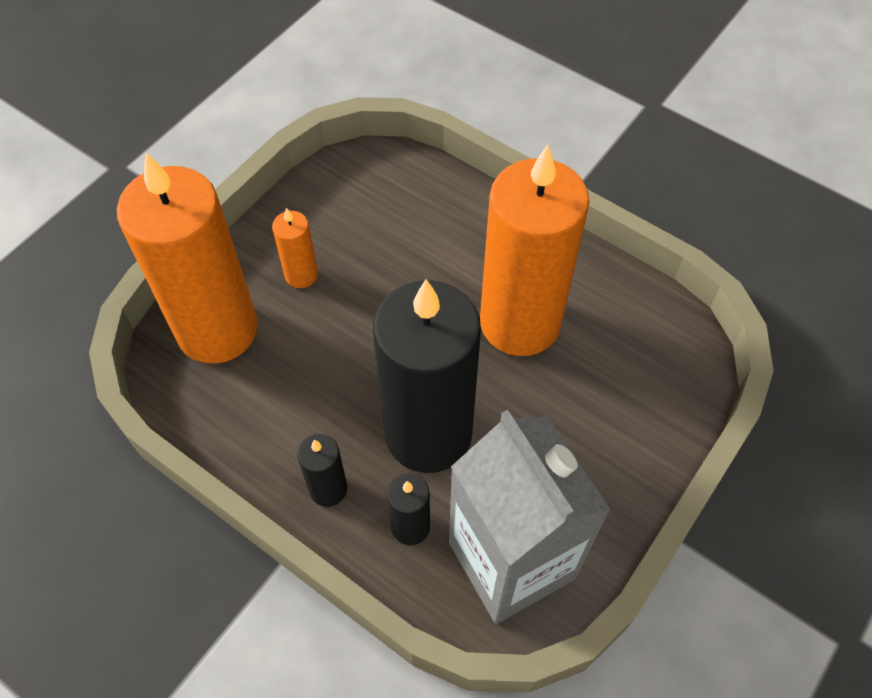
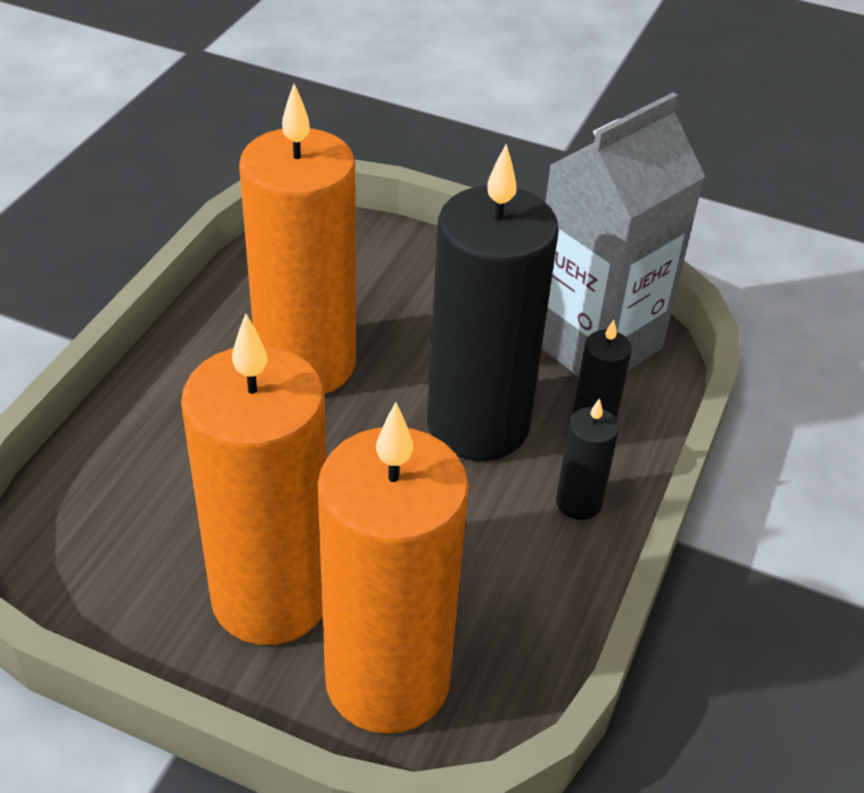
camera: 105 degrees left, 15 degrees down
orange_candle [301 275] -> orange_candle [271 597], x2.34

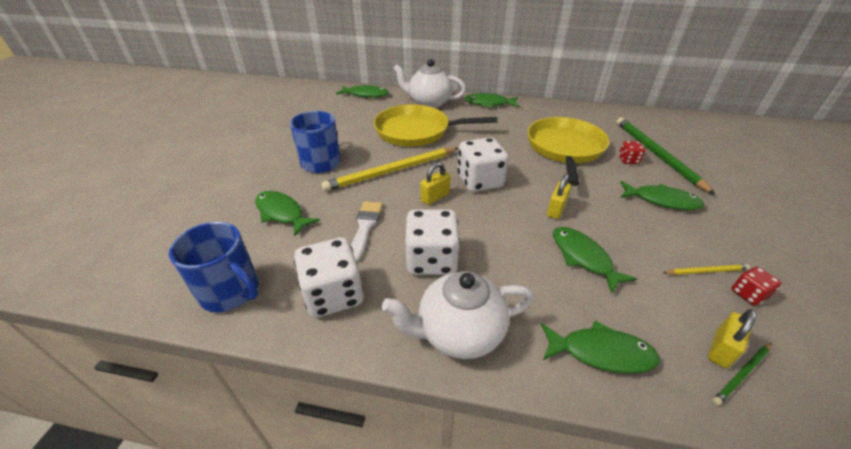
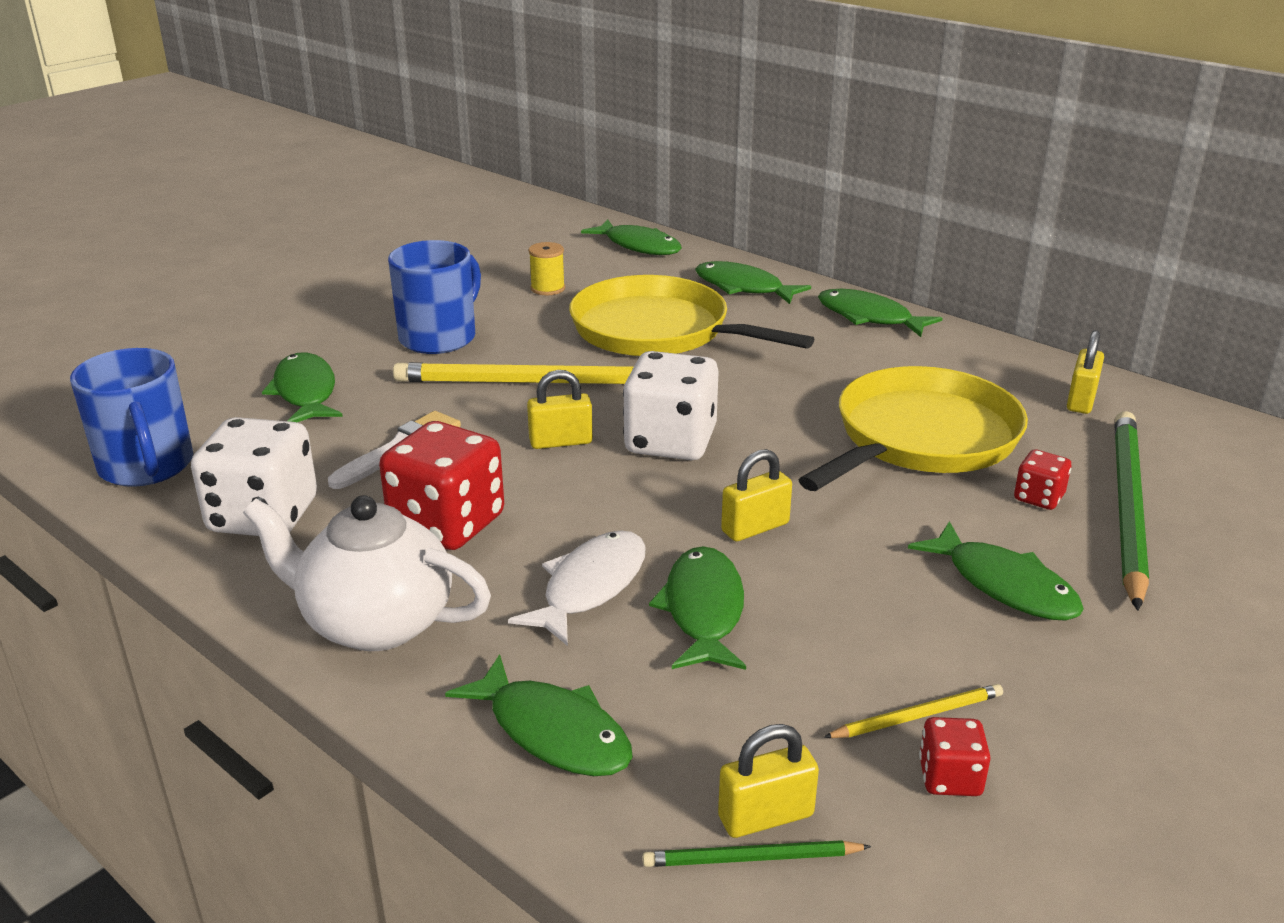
camera: 30 degrees right, 10 degrees down
white_teapot [429 103] -> green_fish [743 287]
white_dice [431 260] -> red_dice [447 524]
yellow_pencil [706 271] -> yellow_pencil [917 716], 45 degrees counterclockwise
none -> yellow_spool [547 288]
none -> yellow_padlock [1081 401]
none -> white_fish [590 587]

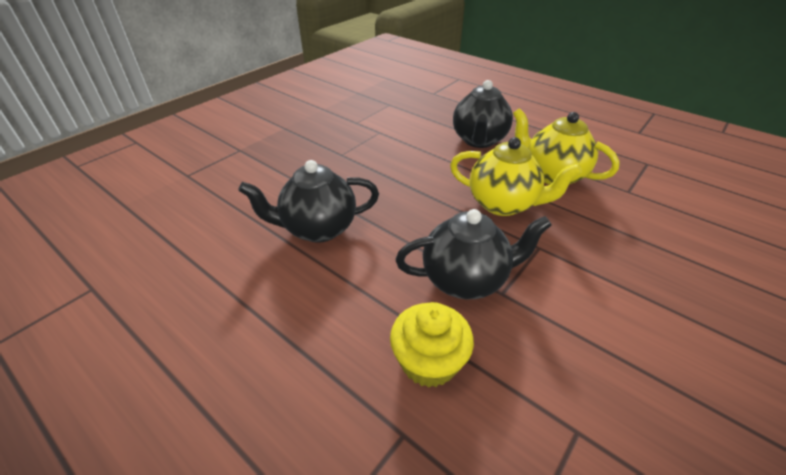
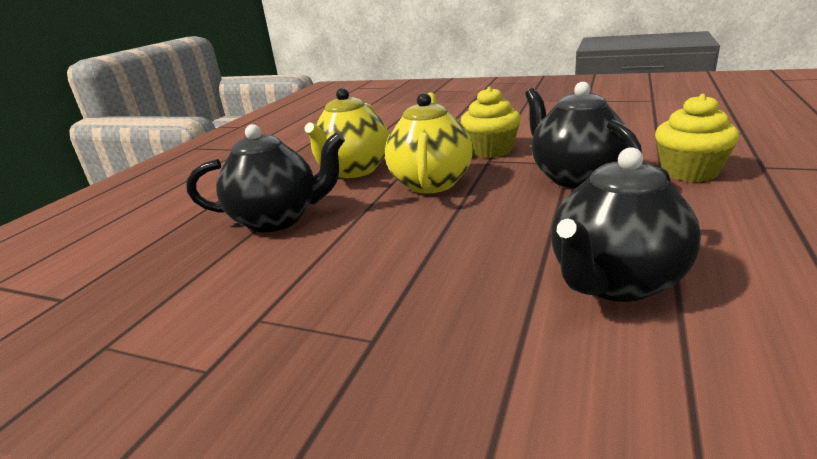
camera: 105 degrees left, 15 degrees down
black_teapot [318 229] -> black_teapot [615 282], 75 degrees clockwise
none -> yellow_cupcake [491 150]

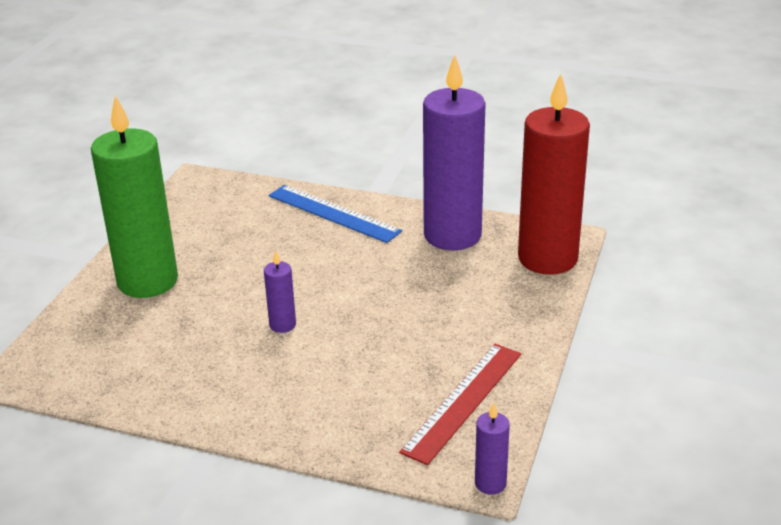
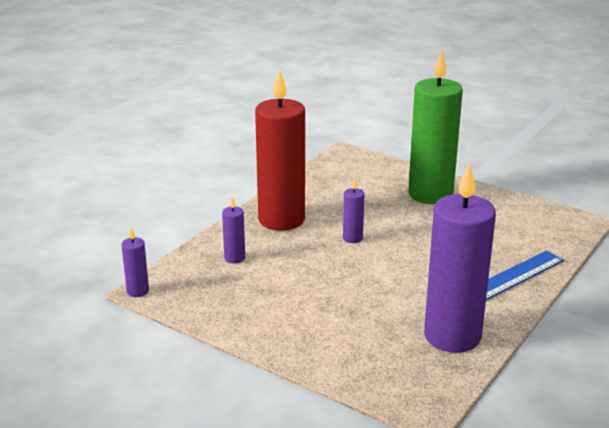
camera: 105 degrees right, 5 degrees down
red_candle [547 258] -> red_candle [281 219], moved
red_ruler [463 401] -> none
none -> purple_candle [234 258]

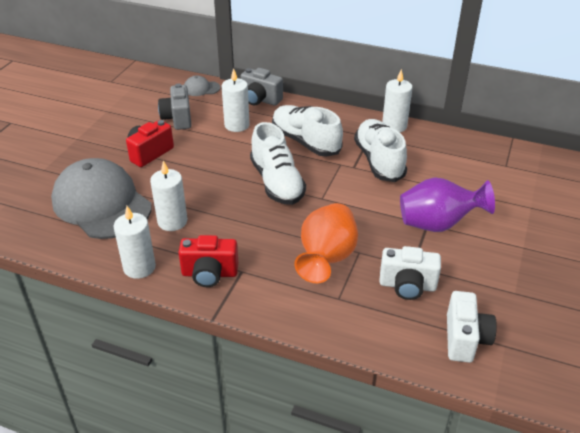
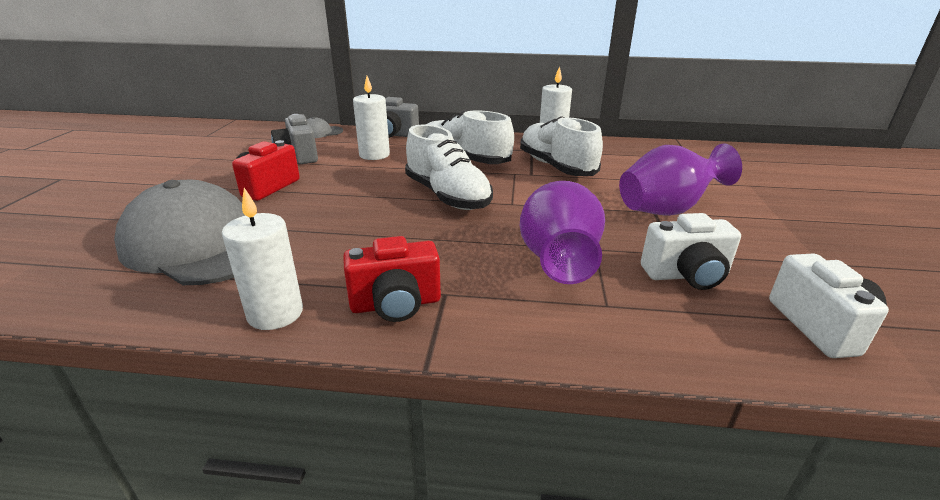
camera: 15 degrees left, 10 degrees down
white_candle [172 221] -> none
orange_vase [326 258] -> purple_vase [558 261]

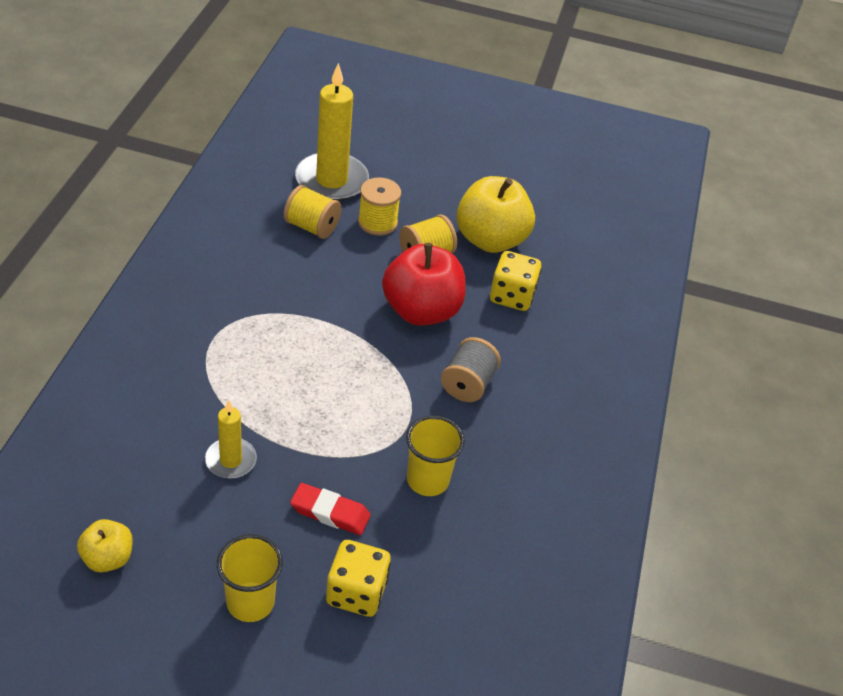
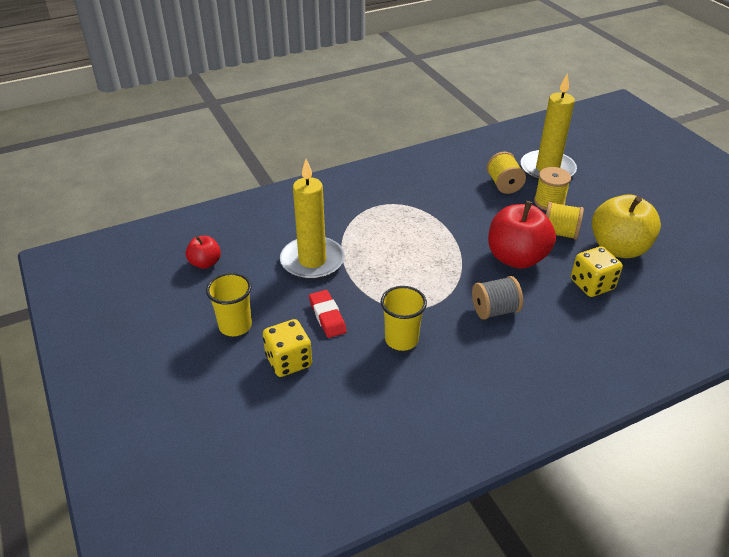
camera: 55 degrees right, 5 degrees down
yellow_candle [230 460] -> yellow_candle [312 261], x1.84
yellow_apple [108 558] -> red_apple [205 263]

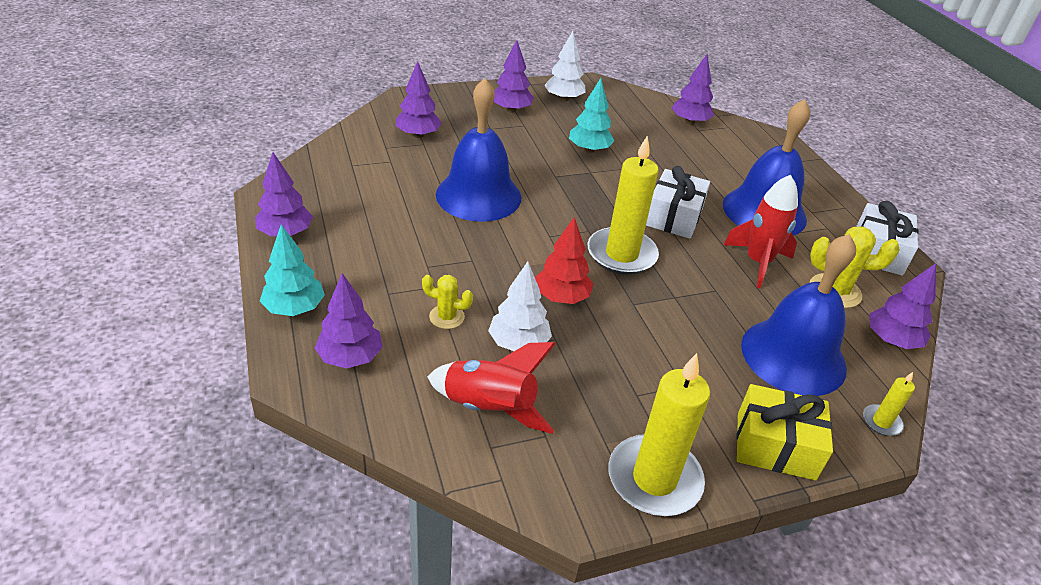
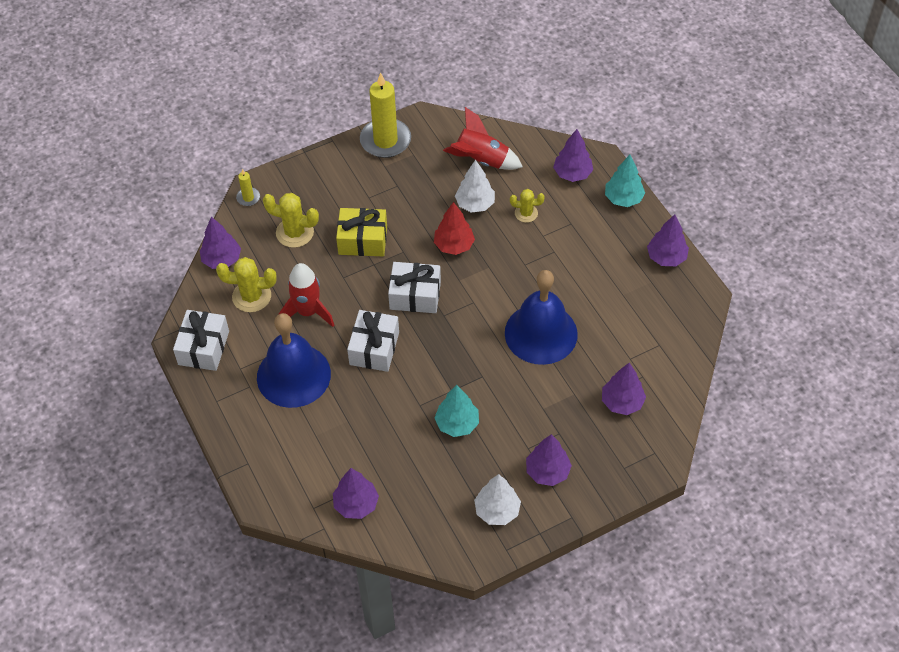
camera: 175 degrees right, 15 degrees up
yellow_candle [621 254] -> white_gift [415 295]
blue_bell [793 356] -> yellow_cactus [295 232]
yellow_gift [775 446] -> yellow_gift [363 240], moved

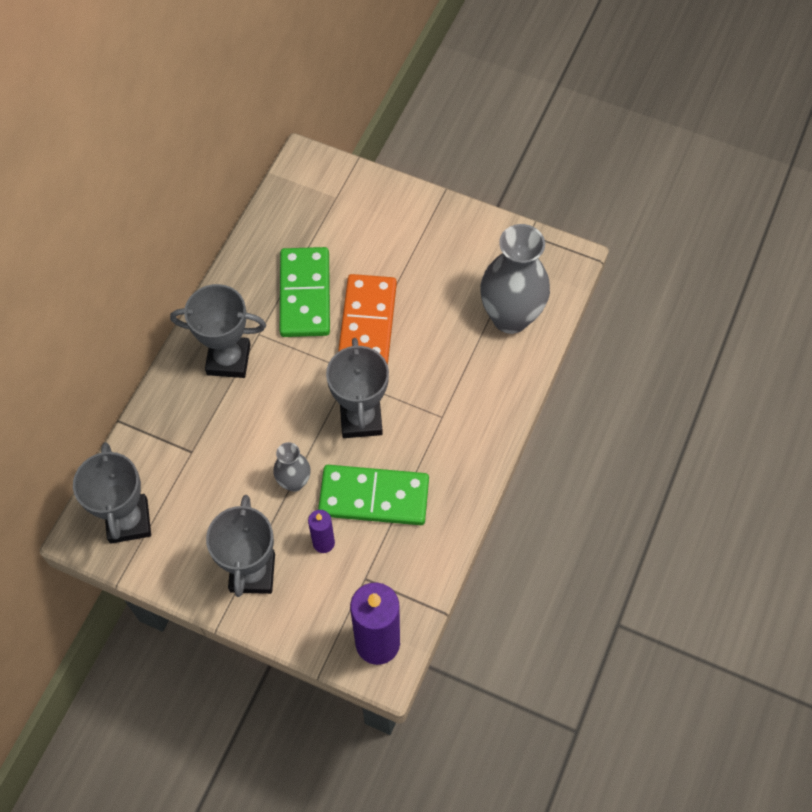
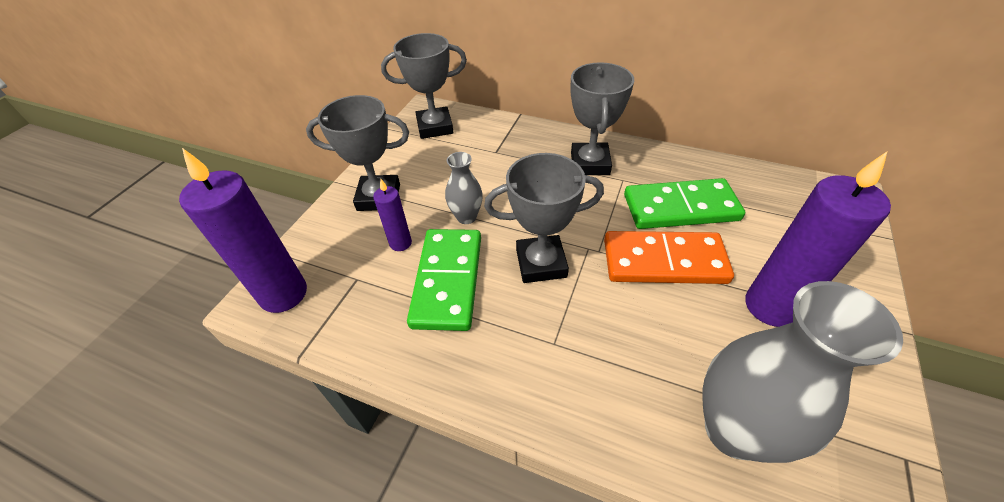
camera: 90 degrees right, 15 degrees down
none -> purple_candle [770 306]

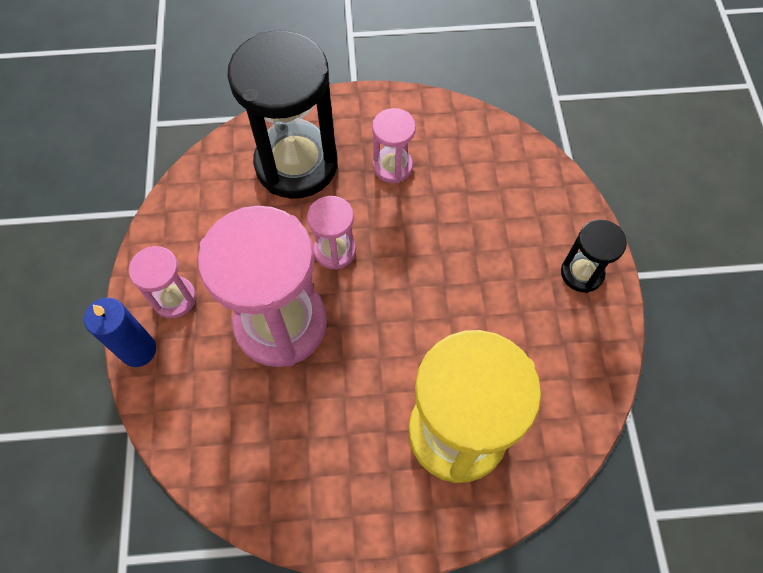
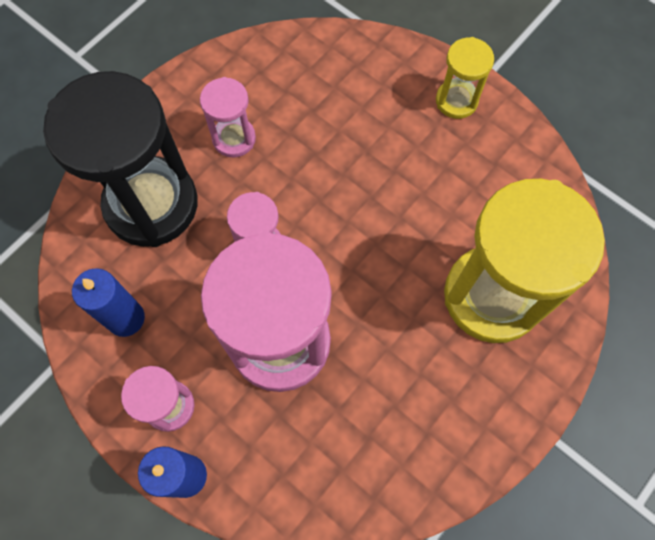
camera: 45 degrees left, 5 degrees up
black_hourglass [582 273] -> yellow_hourglass [456 101]
none -> blue_candle [126 318]

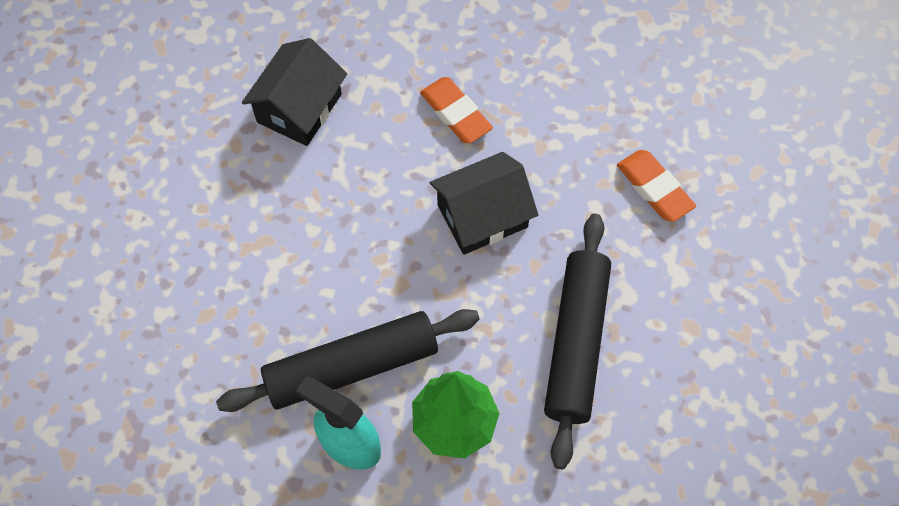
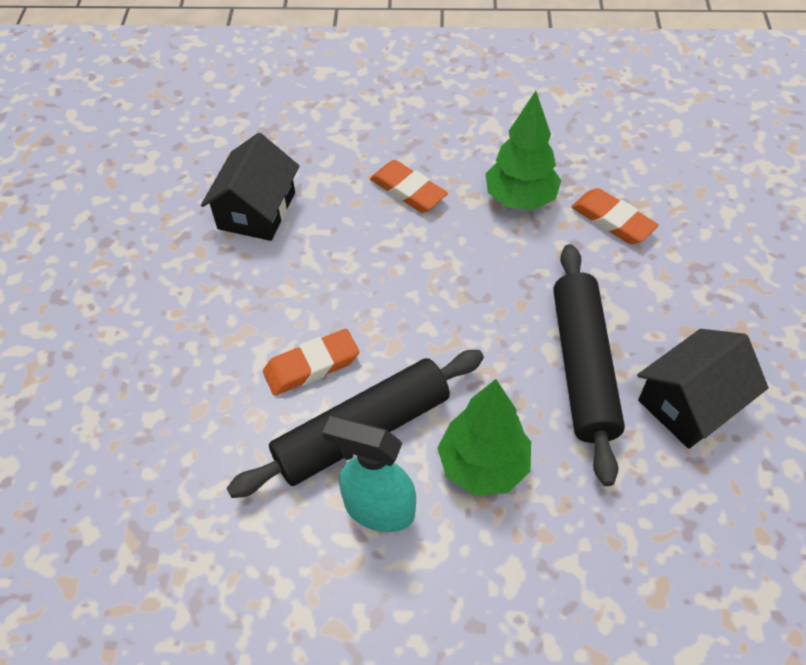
camera: 10 degrees left, 10 degrees down
black_house [482 216] -> black_house [690 403], moved
none -> green_tree [520 199]
none -> orange_eraser [311 366]

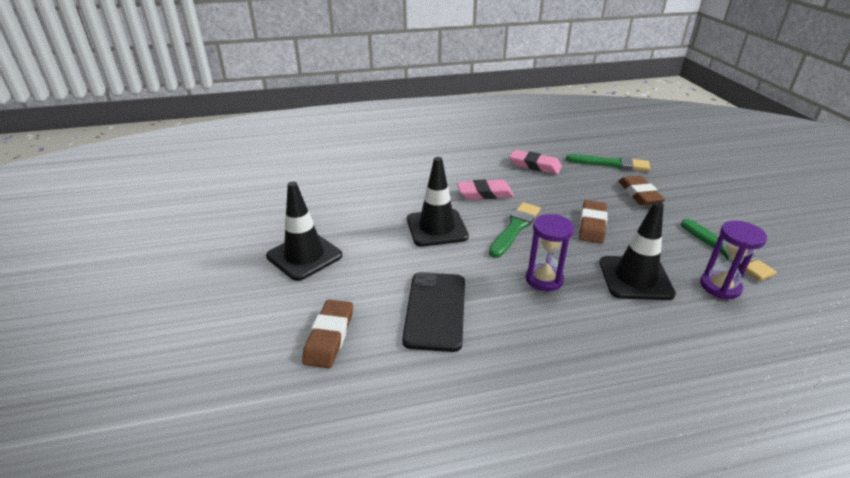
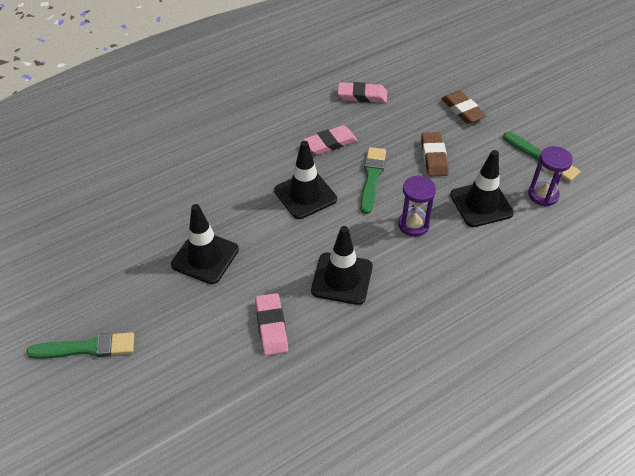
camera: 20 degrees left, 15 degrees up
green_brush [611 164] -> green_brush [87 348], moved
black_phone [435 310] -> black_traffic_cone [342 279]
brown_eraser [329 337] -> pink_eraser [271 326]

